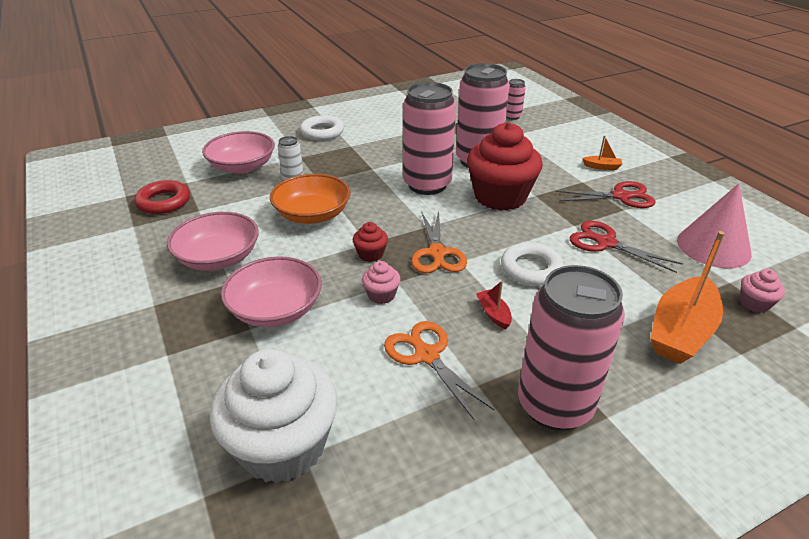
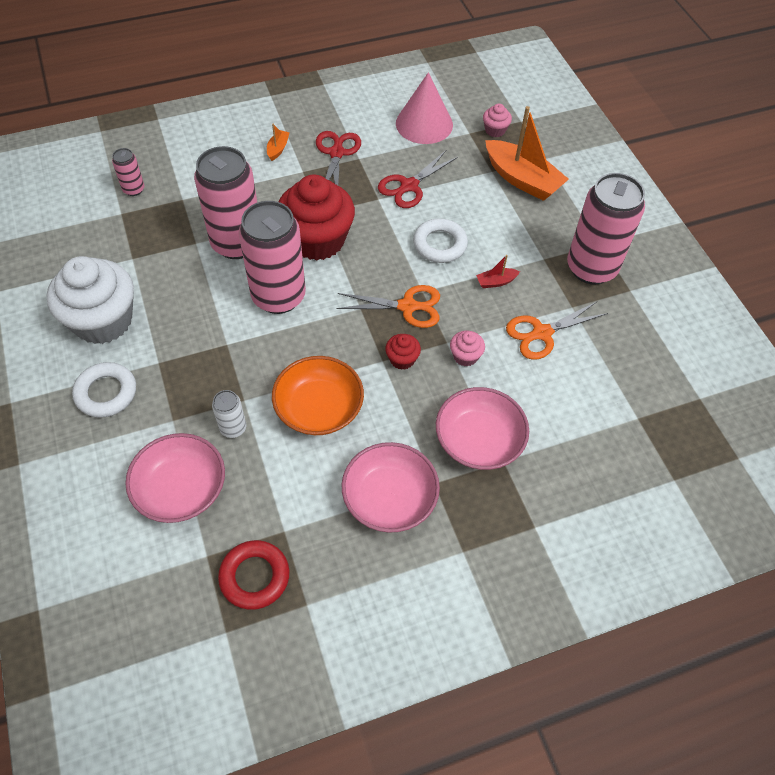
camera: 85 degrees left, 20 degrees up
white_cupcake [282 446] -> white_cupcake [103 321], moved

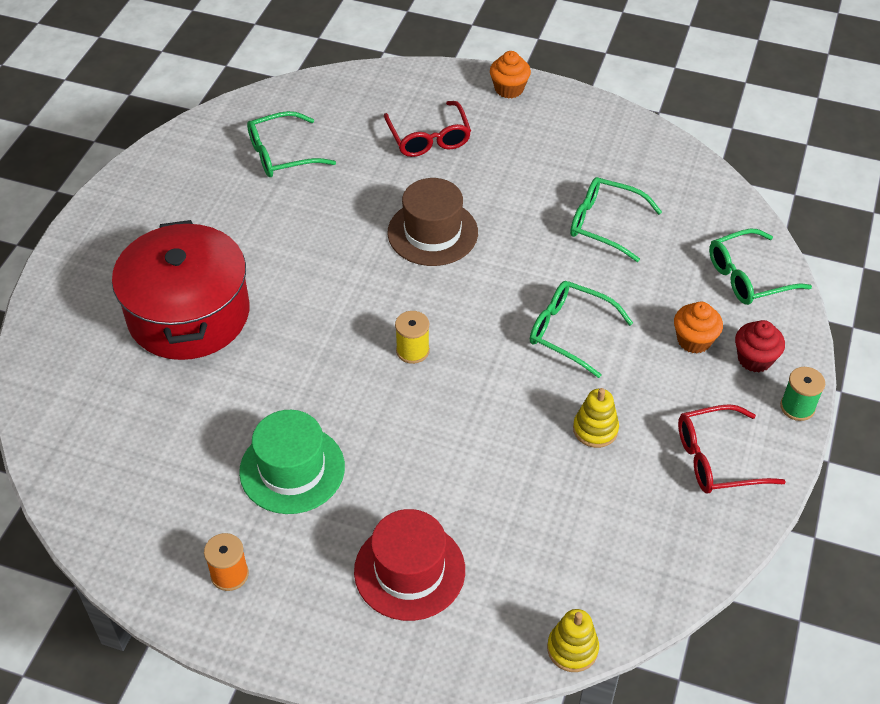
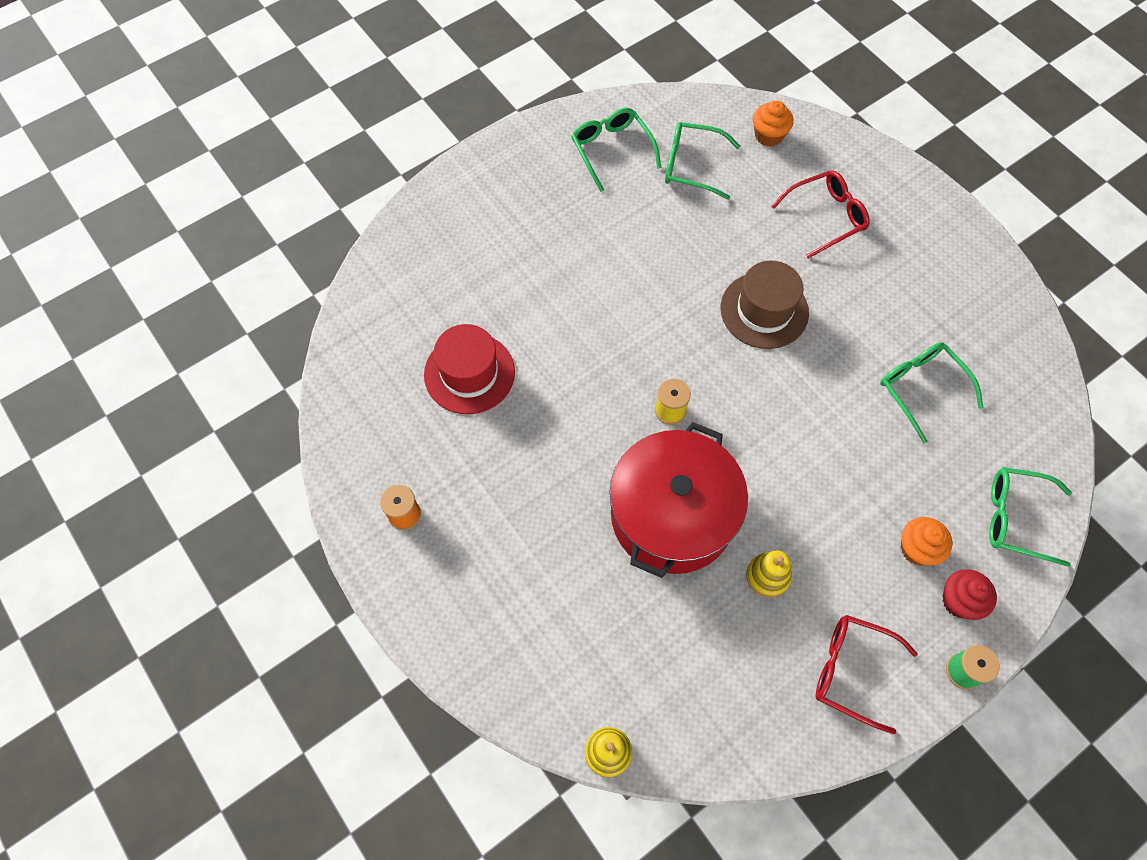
camera: 35 degrees right, 15 degrees up
orange_cupcake [509 89] -> orange_cupcake [768 135], moved
red_glasses [429 138] -> red_glasses [826 217], 135 degrees counterclockwise
red_pot [188 314] -> red_pot [672 515], moved
green_glasses [569 332] -> green_glasses [611 150], moved
green_hat [292 469] -> none
red_hat [409 570] -> red_hat [469 373], moved

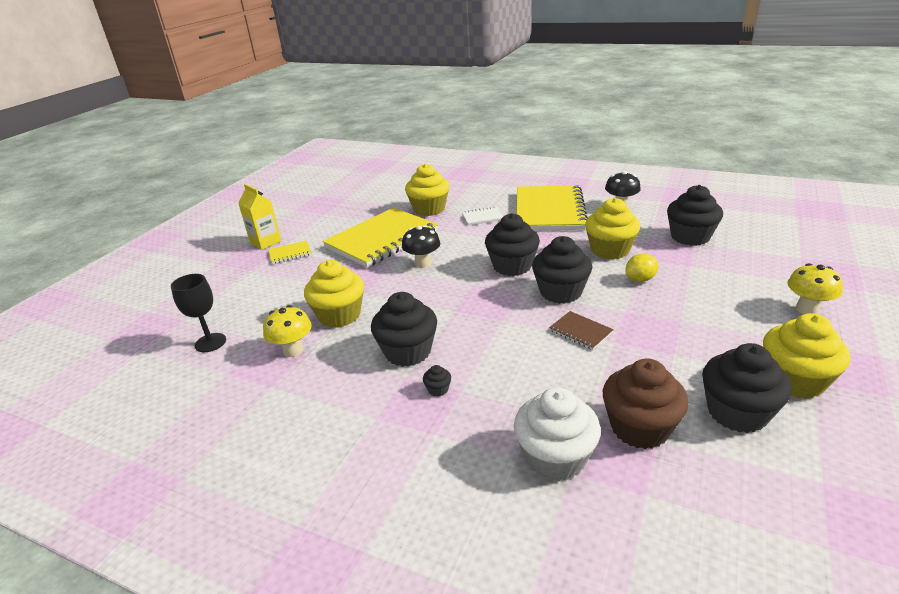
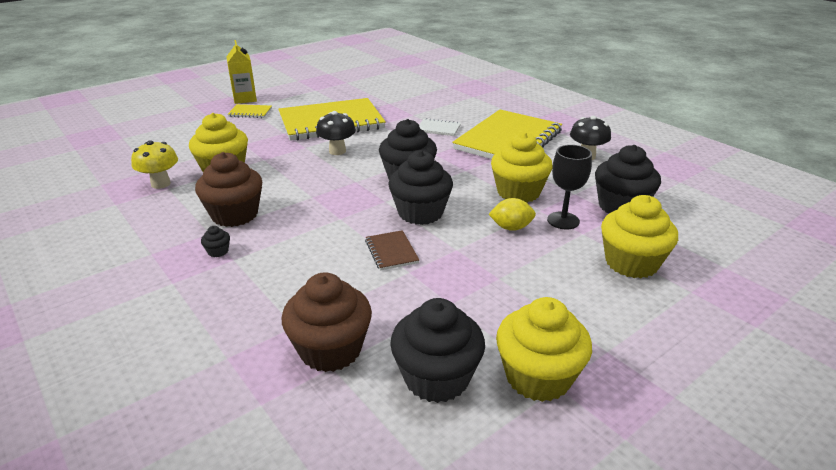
camera: 25 degrees right, 0 degrees up
yellow_cupcake [429 209] -> yellow_cupcake [631 263], moved
yellow_mushroom [807 309] -> none
black_goblet [210 342] -> black_goblet [563 220], moved
black_cupcake [407 352] -> brown_cupcake [235 215]
white_cupcake [555 458] -> none

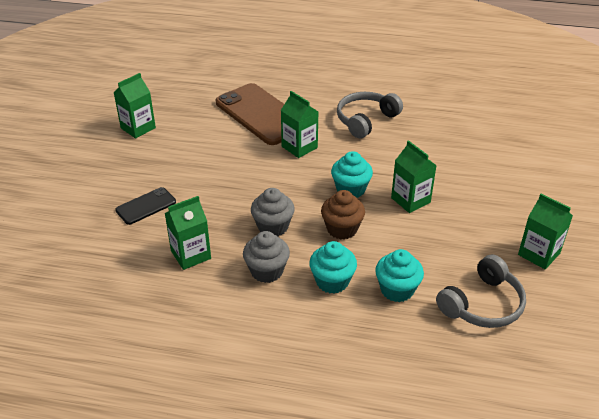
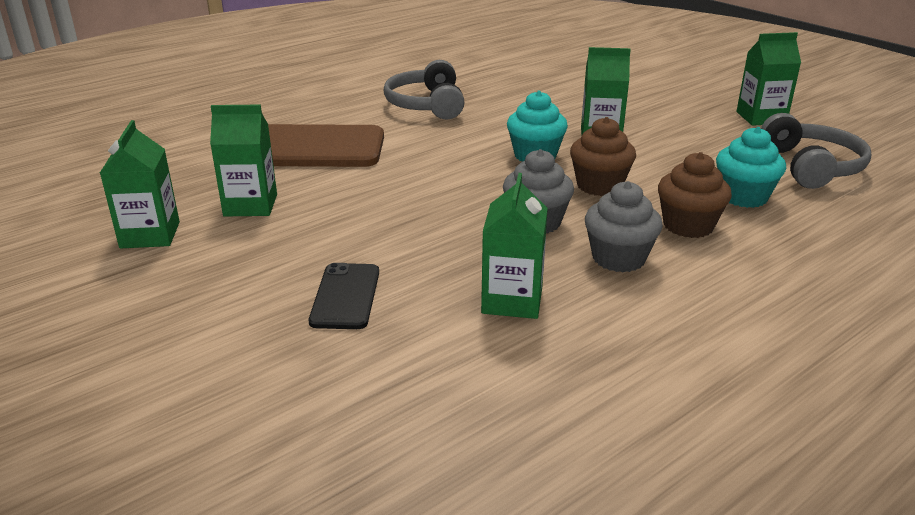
camera: 50 degrees left, 10 degrees down
green_carton [299 147] -> green_carton [250 205], moved
turquoise_cupcake [332 281] -> brown_cupcake [688 226]

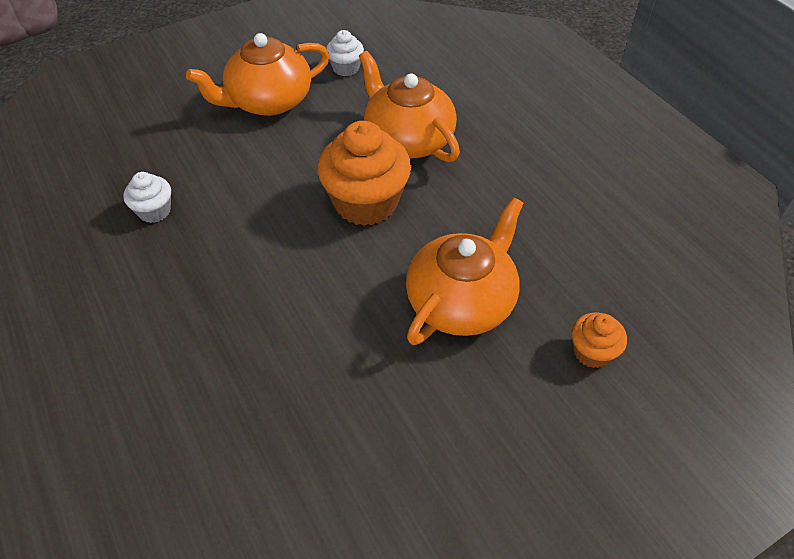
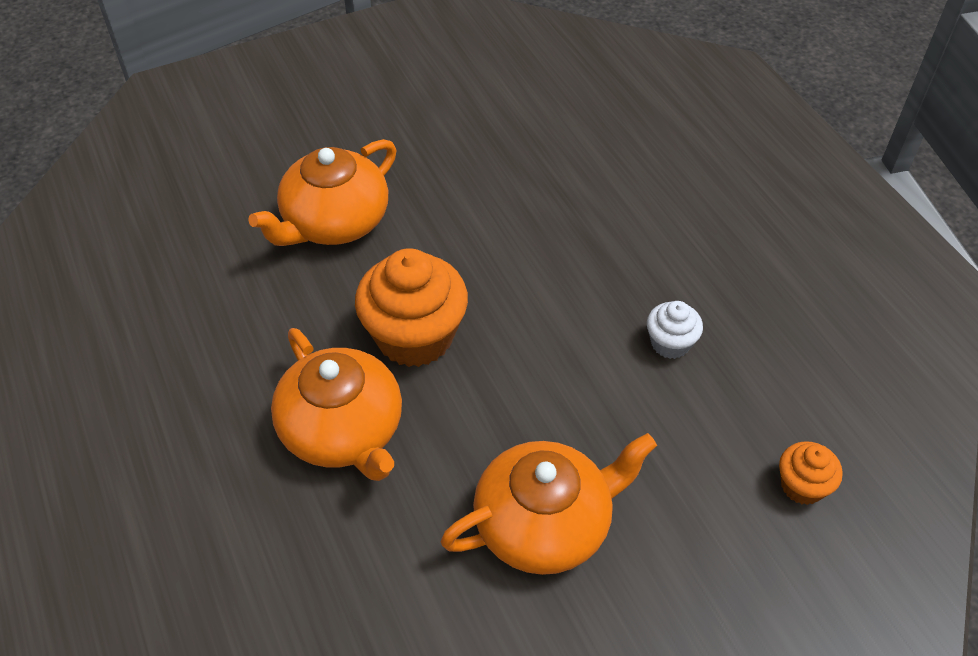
camera: 175 degrees left, 0 degrees up
white_cupcake [346 68] -> none
orange_cupcake [592 352] -> orange_cupcake [802 486], moved

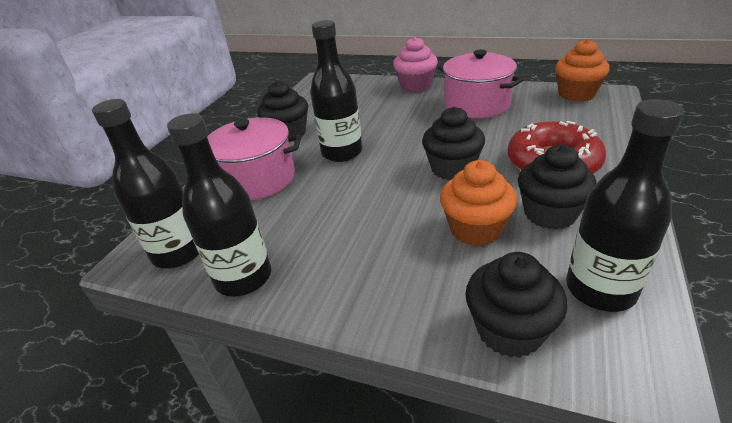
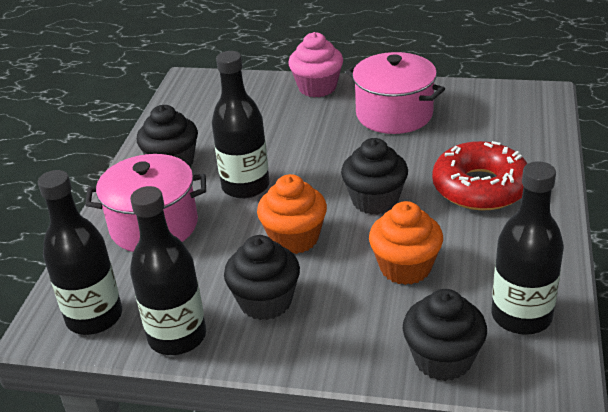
camera: 10 degrees left, 0 degrees up
orange_cupcake [576 94] -> orange_cupcake [294 238], moved
black_cupcake [550 214] -> black_cupcake [265 301], moved

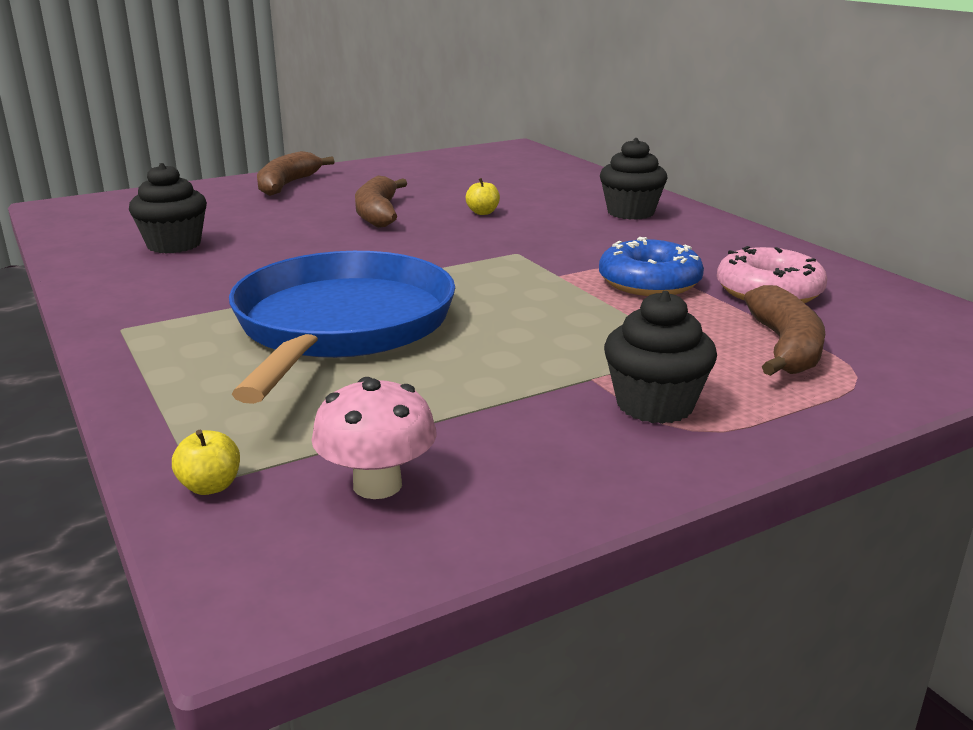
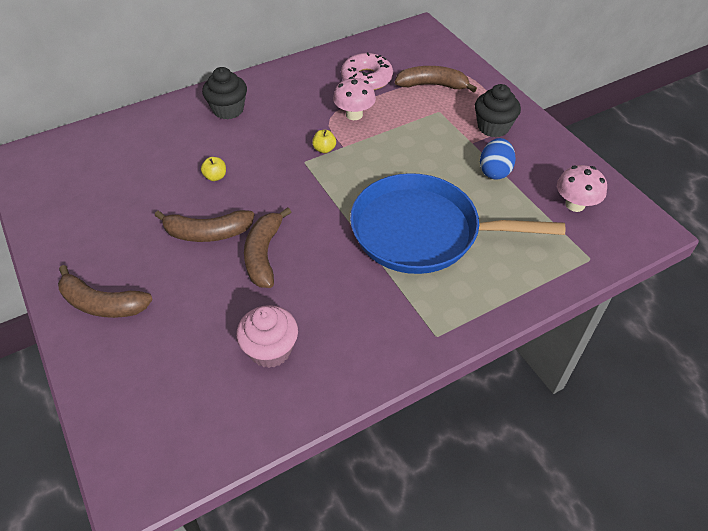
camera: 90 degrees left, 25 degrees up
black_cupcake [174 245] -> pink_cupcake [270 350]
blue_donut [649 282] -> pink_mushroom [354 115]
yellow_apple [210 486] -> yellow_apple [324 149], moved
none -> blue_egg [494 171]
none -> brown_banana [263 254]

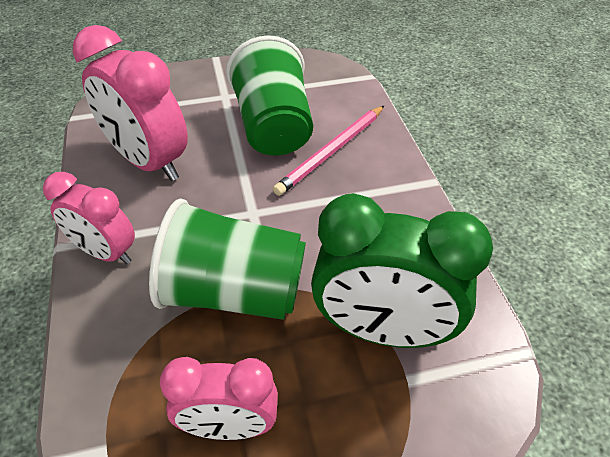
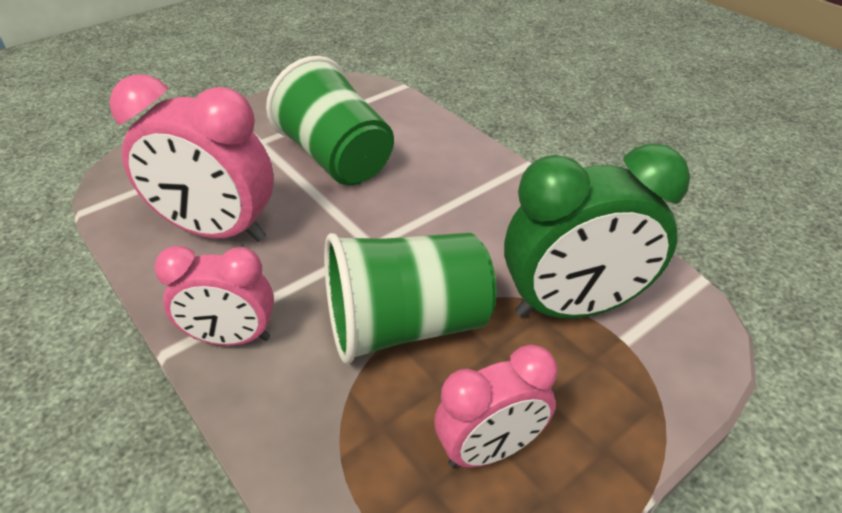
camera: 25 degrees left, 5 degrees down
pink_pencil [331 152] -> none

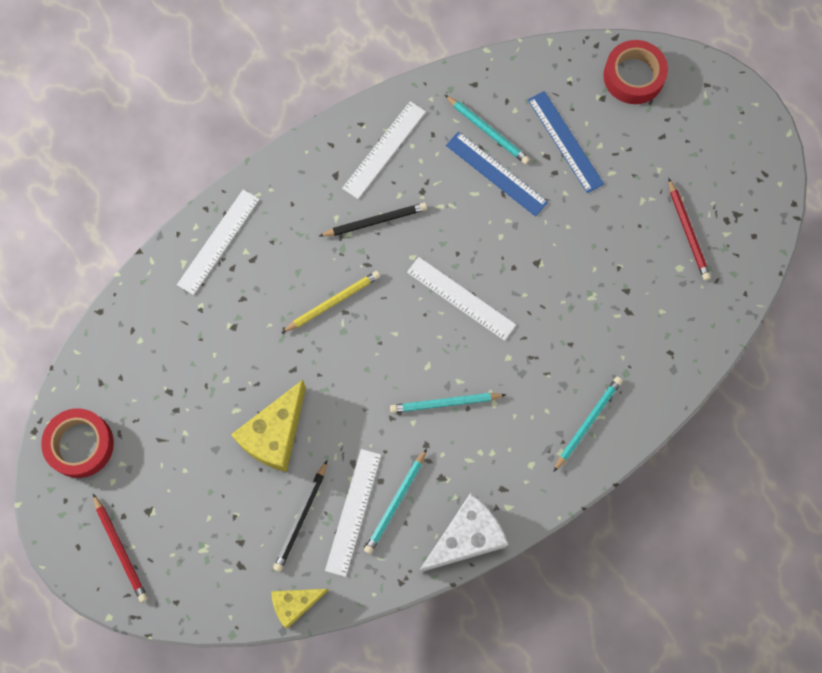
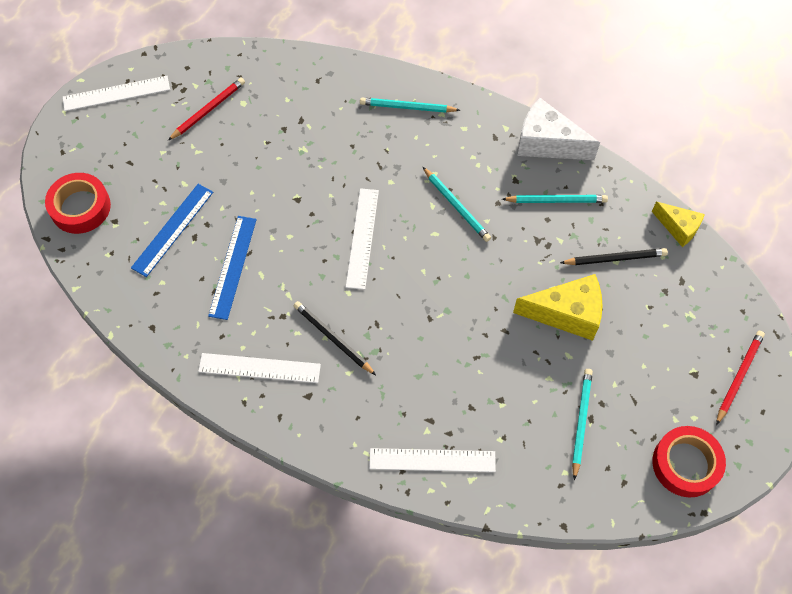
camera: 120 degrees left, 10 degrees down
turquoise_pencil [487 131] -> turquoise_pencil [581 422], moved
yellow_pencil [333 302] -> none
white_ruler [353 512] -> white_ruler [116 93], moved

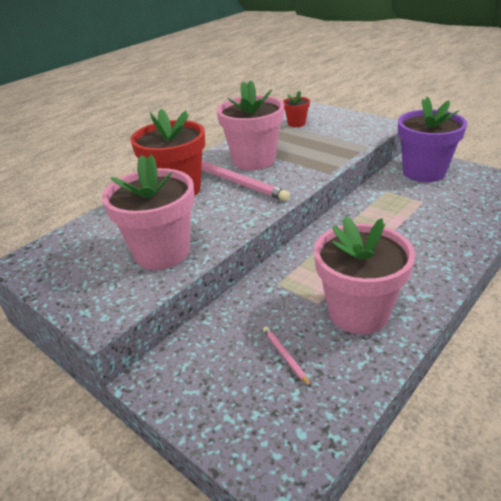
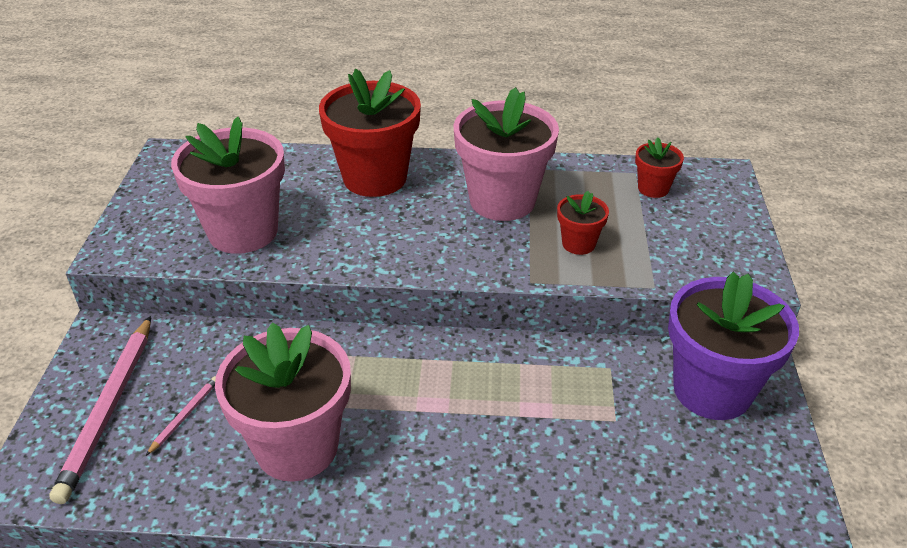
camera: 50 degrees right, 5 degrees up
pink_pencil [236 182] -> pink_pencil [109 409], moved
none -> red_flower_pot [578 244]

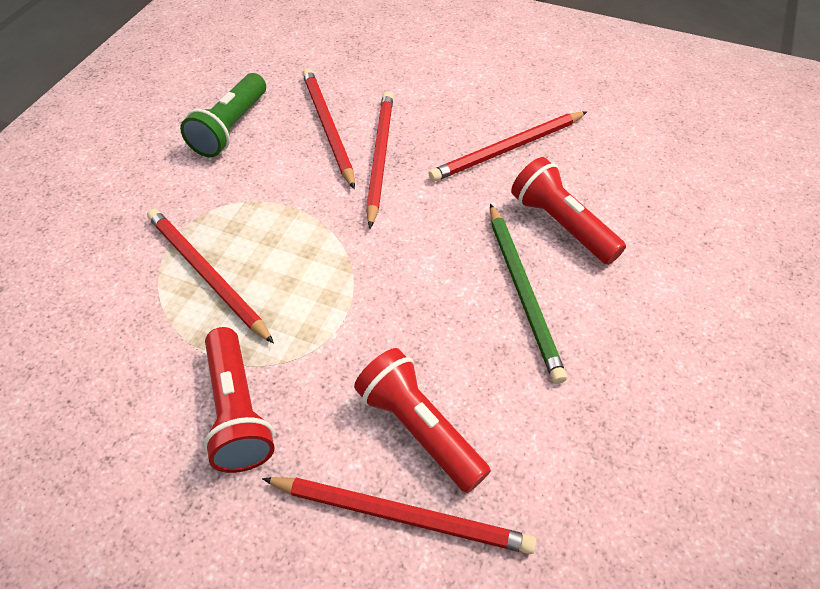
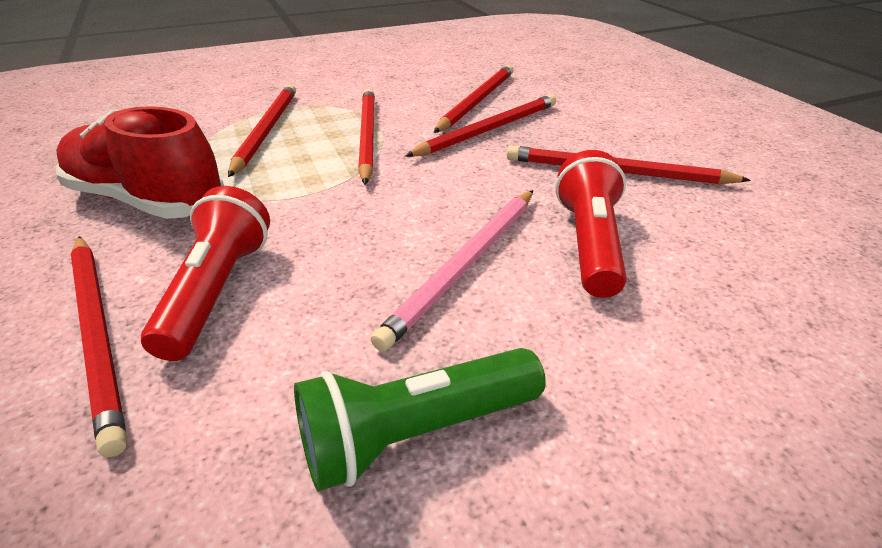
camera: 45 degrees right, 15 degrees down
green_flashlight [230 128] -> green_flashlight [415 433], moved
green_pencil [523 292] -> pink_pencil [465 265]
red_flashlight [238 411] -> red_shoe [147 200]
none -> red_pencil [367 136]

